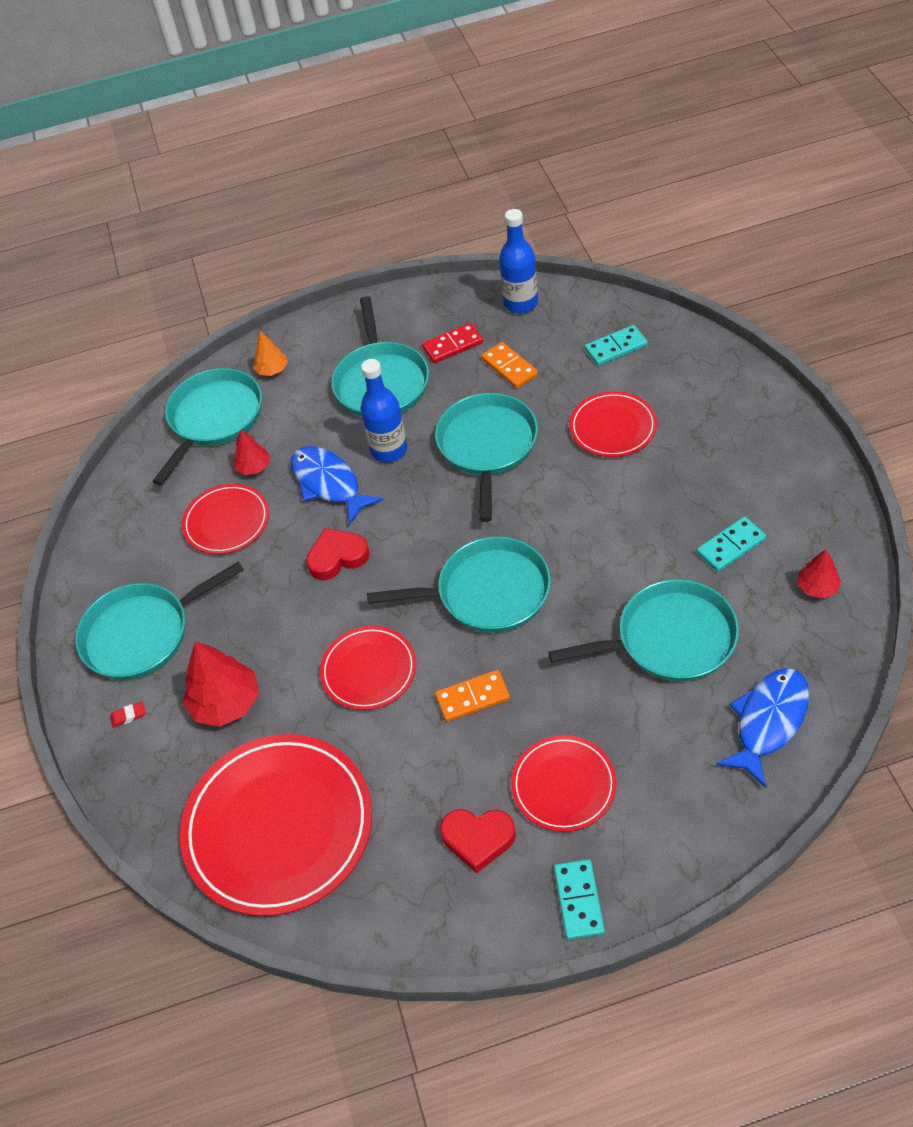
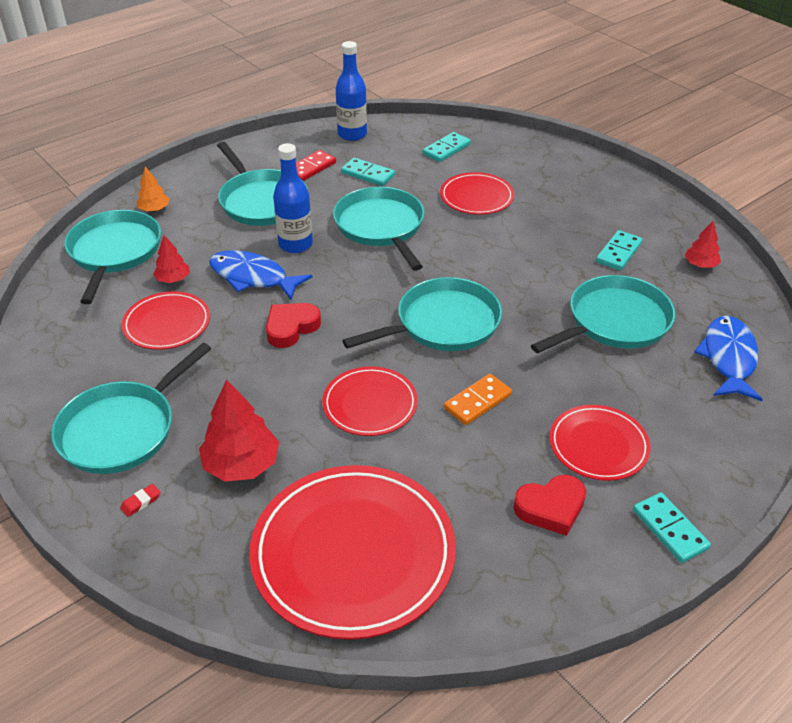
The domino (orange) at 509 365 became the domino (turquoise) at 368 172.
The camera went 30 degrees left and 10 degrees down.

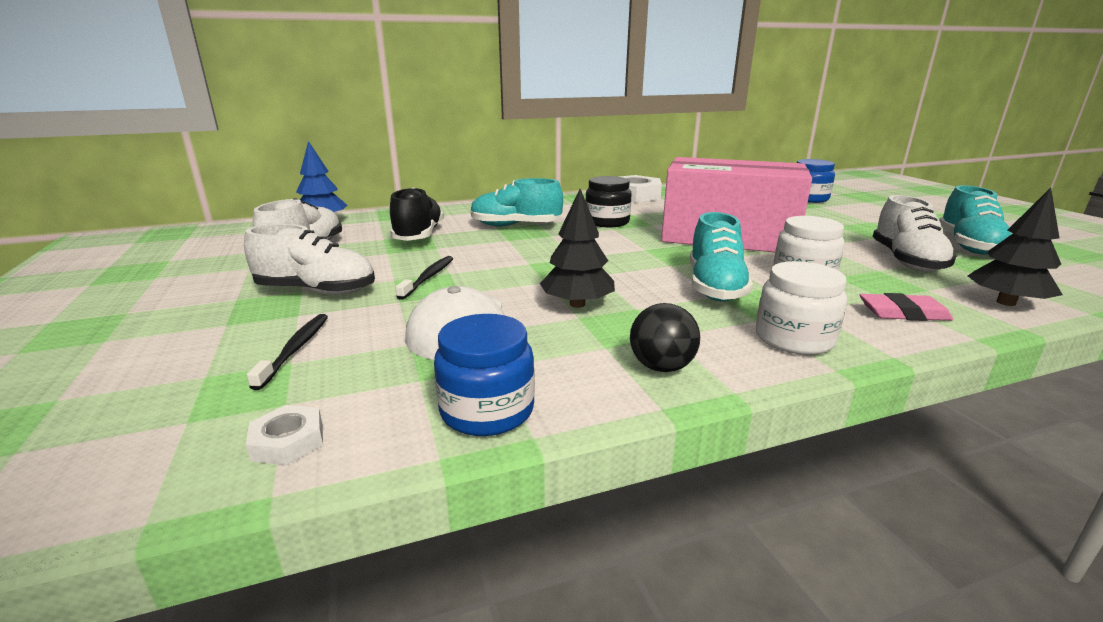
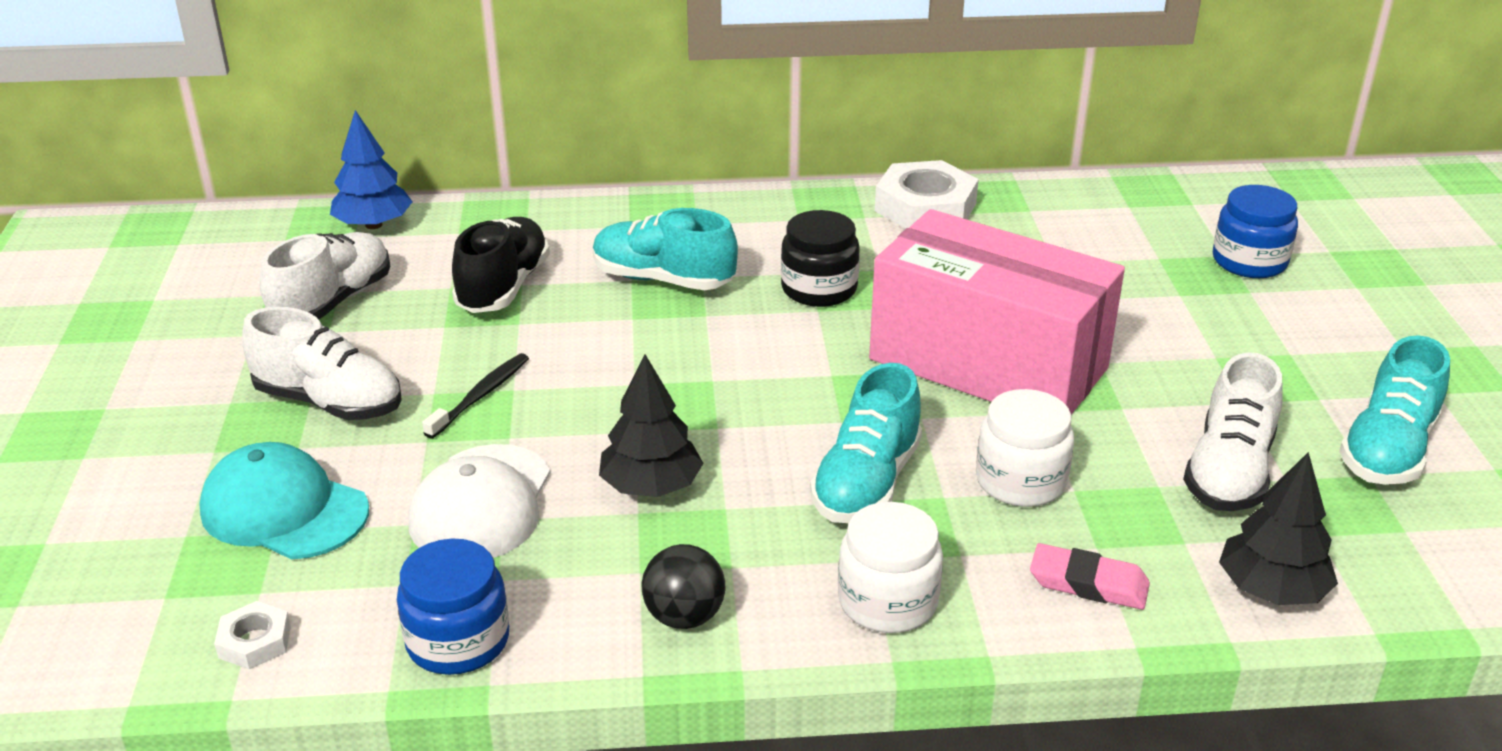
The toothbrush (black) at 287 352 was replaced by the cap (turquoise) at 284 500.
The camera went 15 degrees right and 10 degrees up.

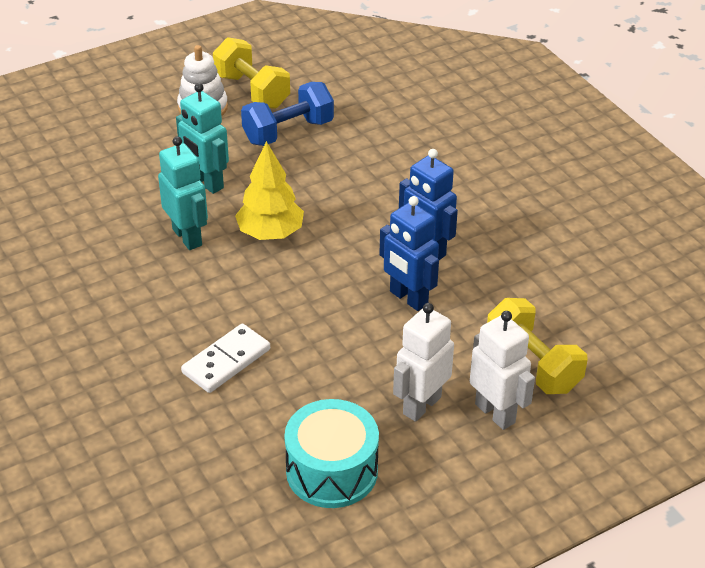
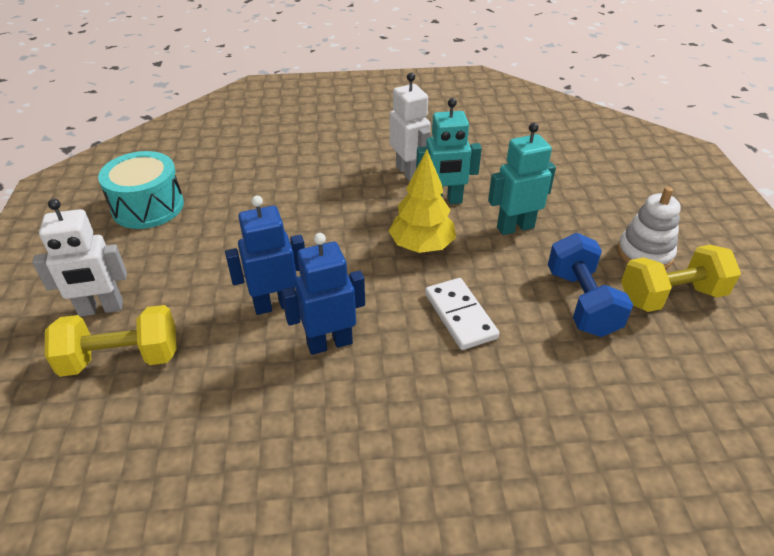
The domino (white) moved from 225 358 to 462 314.
The robot (white) moved from 423 362 to 410 127.
The camera went 115 degrees right and 0 degrees up.

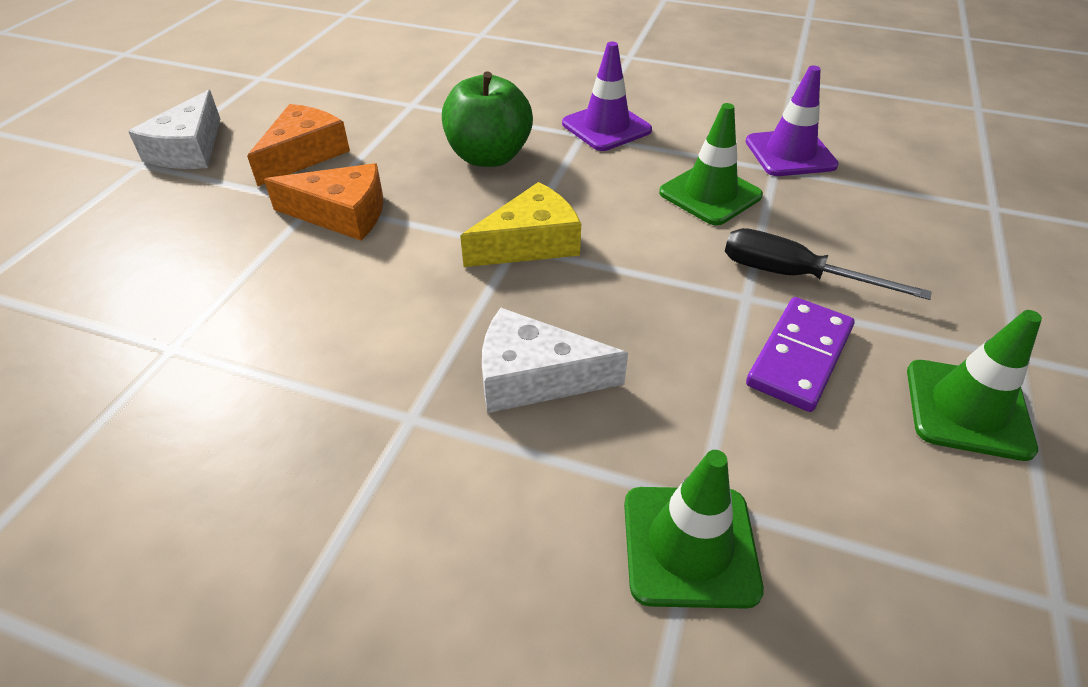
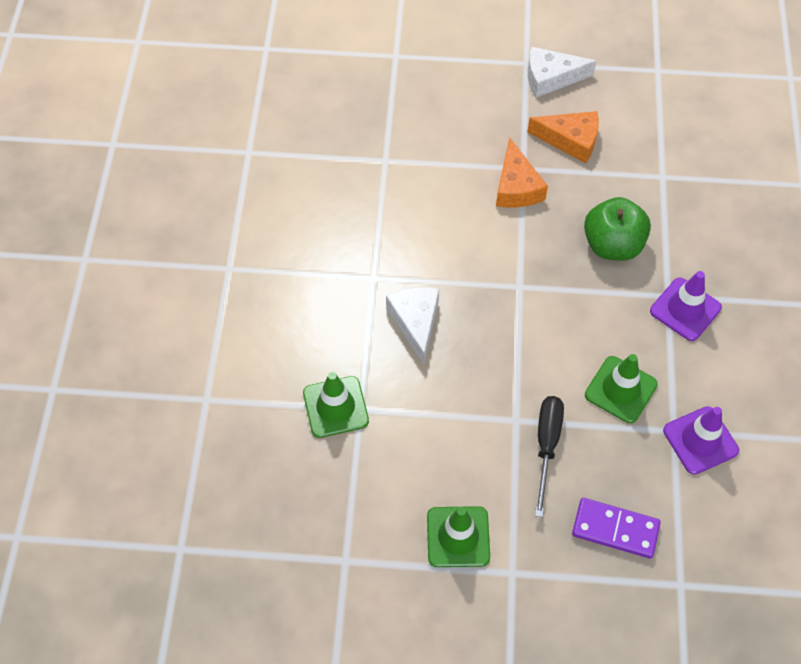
The cheese (yellow) at 520 224 disappeared.
The domino (purple) moved from 800 354 to 616 528.
The camera went 75 degrees right and 15 degrees up.

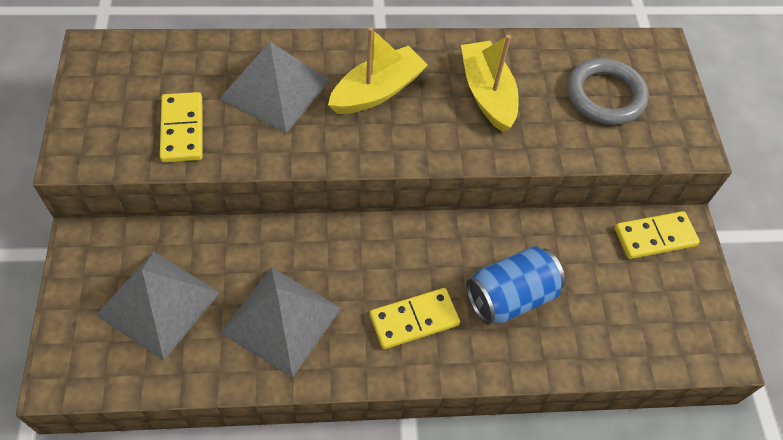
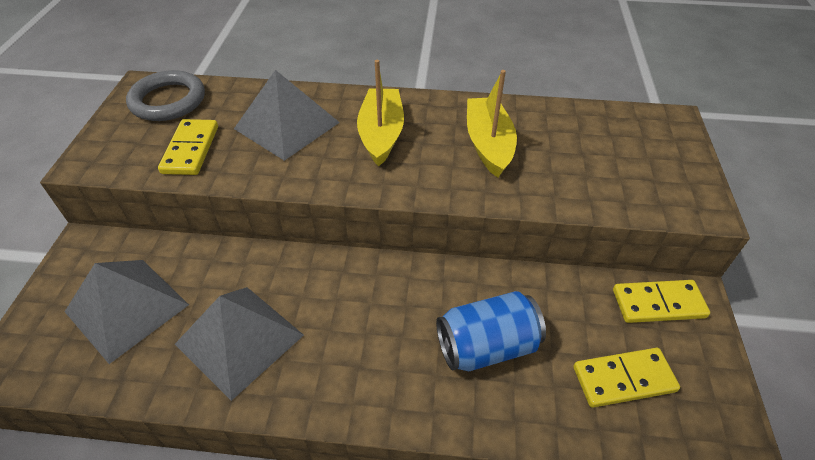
The domino (yellow) moved from 415 318 to 627 378.
The ring (grey) moved from 608 91 to 165 95.
The boat (yellow) at 378 70 turned 60 degrees counterclockwise.
The camera went 15 degrees right and 10 degrees down.

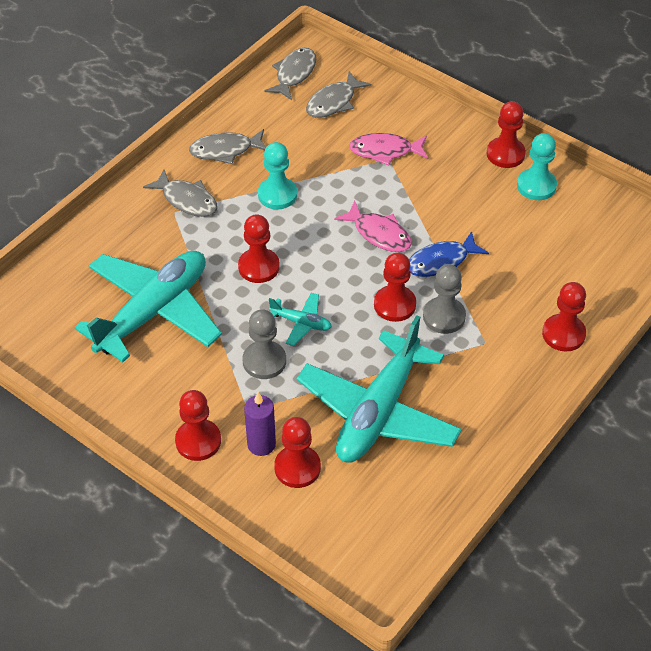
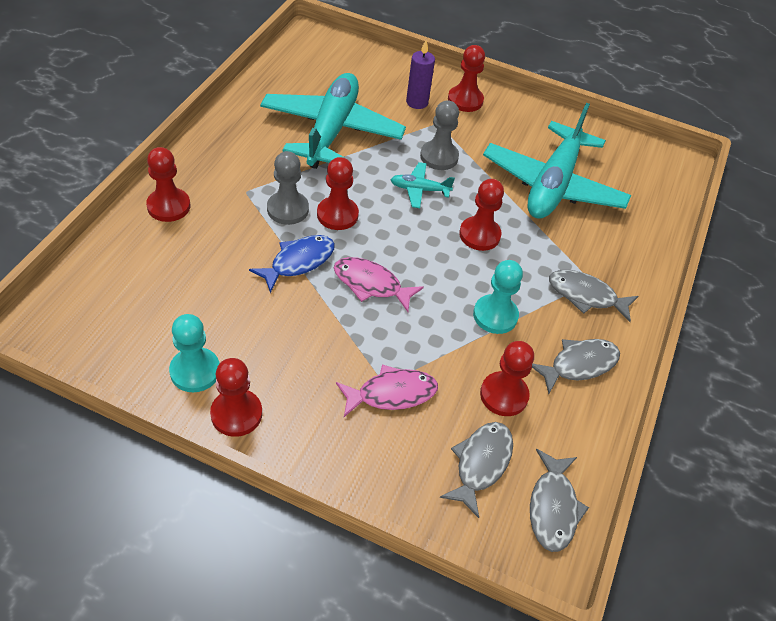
The pawn (red) moved from 297 452 to 507 378.
The camera went 160 degrees right and 0 degrees up.

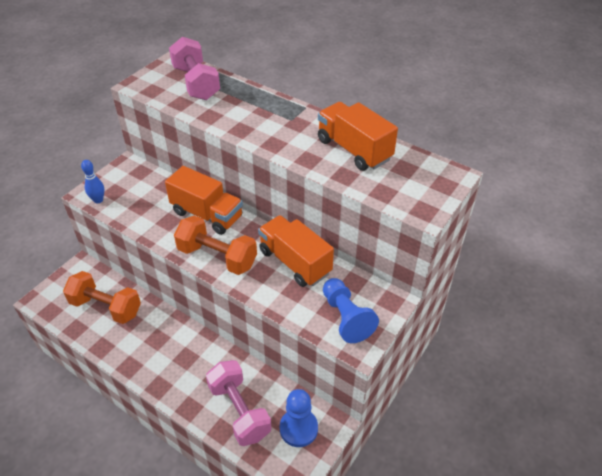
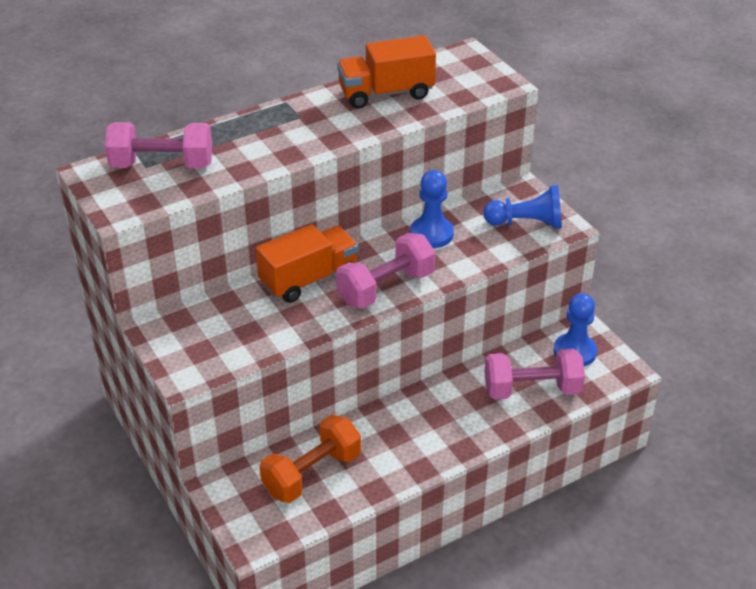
The bowling pin (blue) at 92 181 disappeared.
The truck (orange) at 296 251 was replaced by the pawn (blue) at 432 209.
The dumbbell (orange) at 215 245 became the dumbbell (pink) at 385 271.
The camera went 65 degrees left and 5 degrees down.

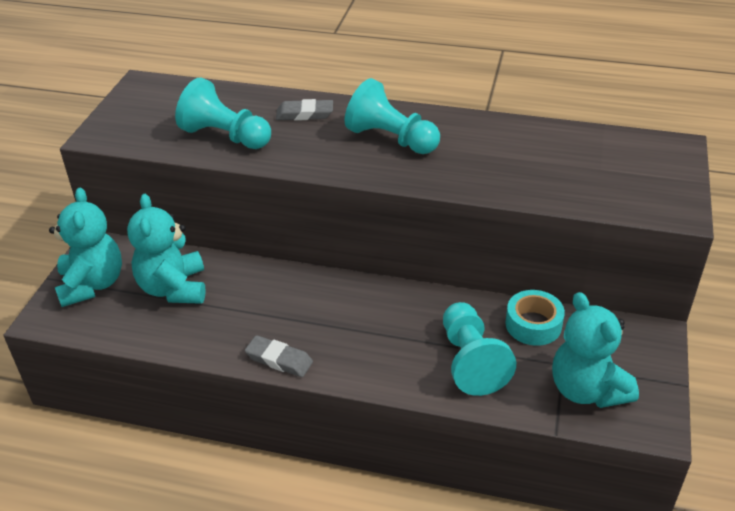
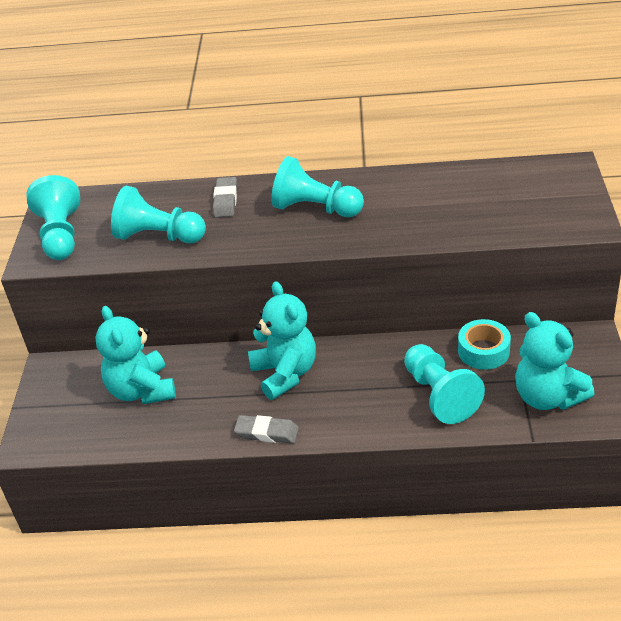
The pawn (turquoise) at 53 217 appeared.
The teddy bear (turquoise) moved from 85 247 to 282 340.
The eraser (grey) at 304 110 turned 75 degrees counterclockwise.
The camera went 10 degrees left and 0 degrees up.

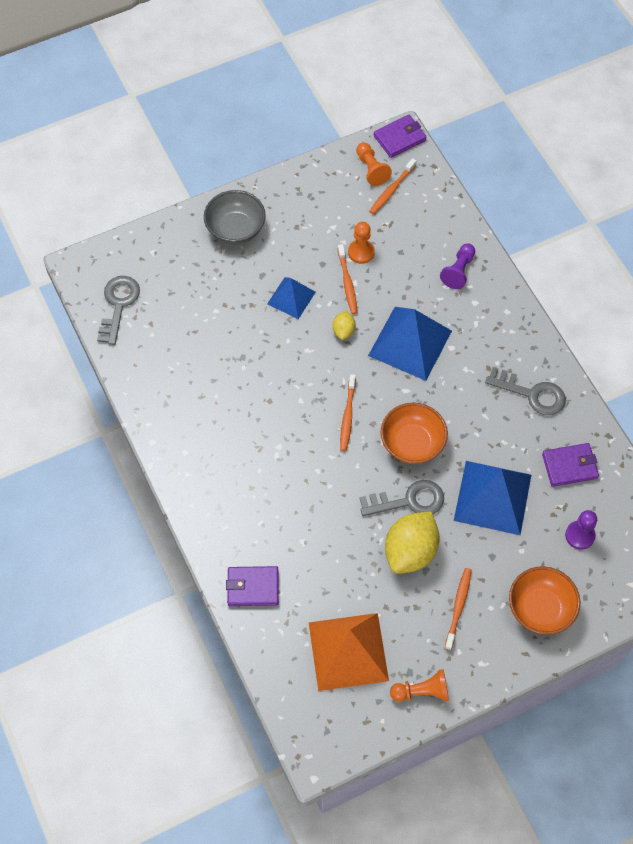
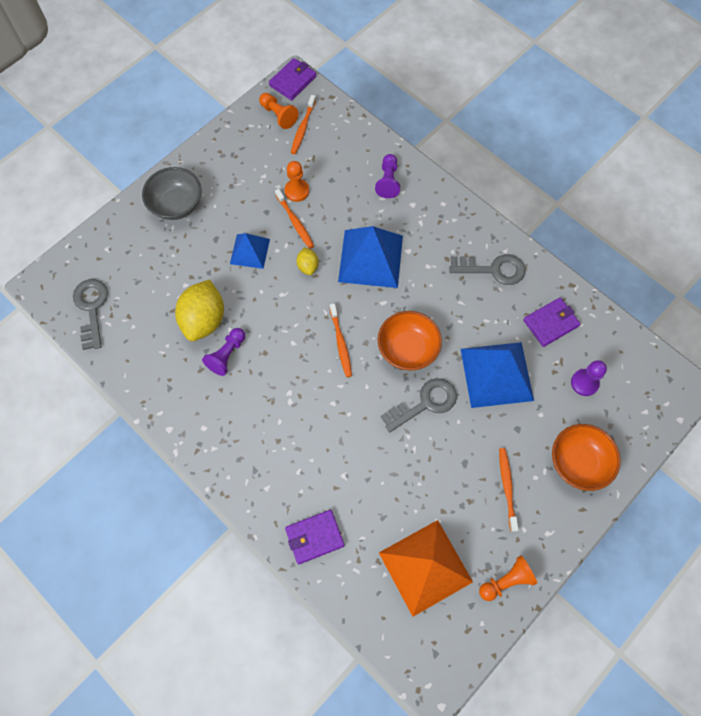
The pawn (purple) at 223 352 appeared.
The lemon (yellow) moved from 412 542 to 199 310.
The camera went 20 degrees left and 5 degrees up.

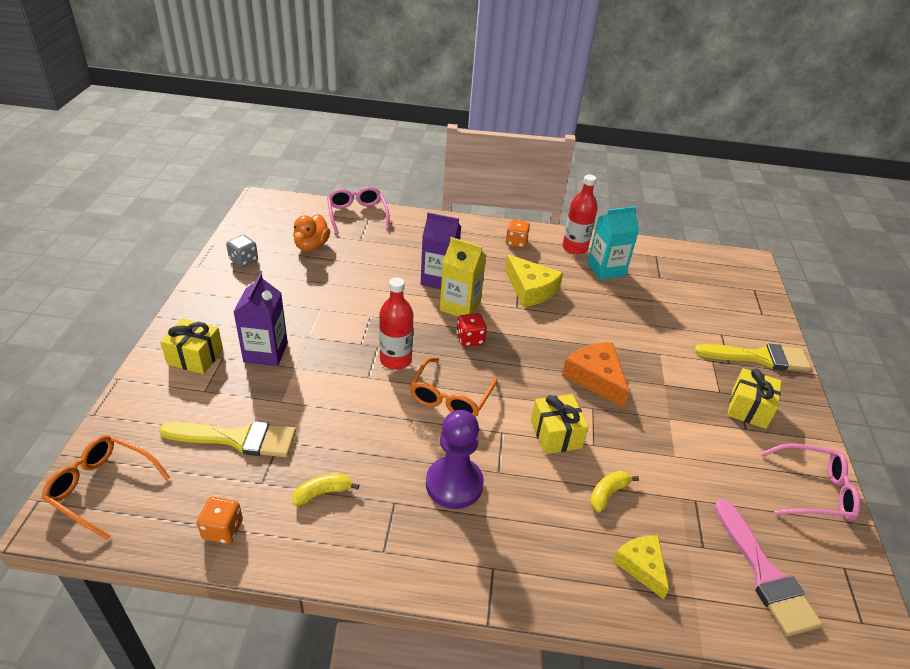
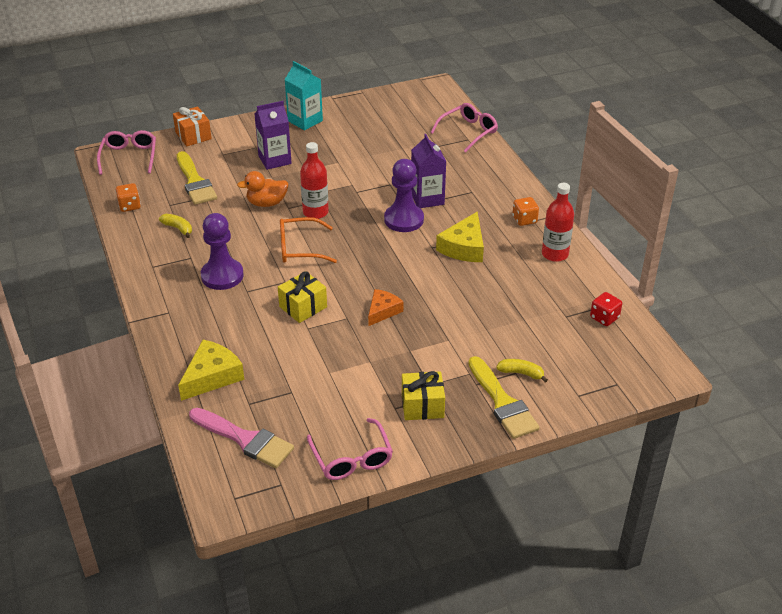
The gift (yellow) at 191 346 disappeared.
The dice (grey) at 242 251 disappeared.
The gift (orange) at 192 126 appeared.
The duck (orange) moved from 311 233 to 262 189.
The dice (red) moved from 472 330 to 606 309.
The carton (turquoise) moved from 613 243 to 304 95.
The banana (yellow) moved from 614 491 to 522 370.
The carton (yellow) at 463 277 was replaced by the pawn (purple) at 404 195.
The glasses (orange) at 106 487 became the glasses (pink) at 126 152.
The brush (pink) at 768 568 turned 105 degrees counterclockwise.
The cheese (orange) at 595 375 changed to 0.66 times the size.
The cheese (yellow) at 641 567 changed to 1.52 times the size.
The camera went 65 degrees right and 0 degrees up.

